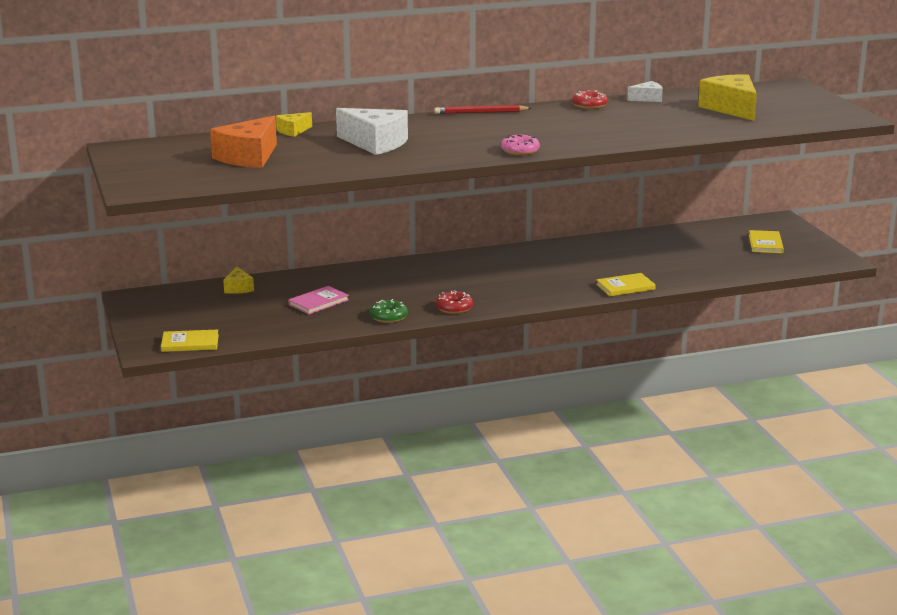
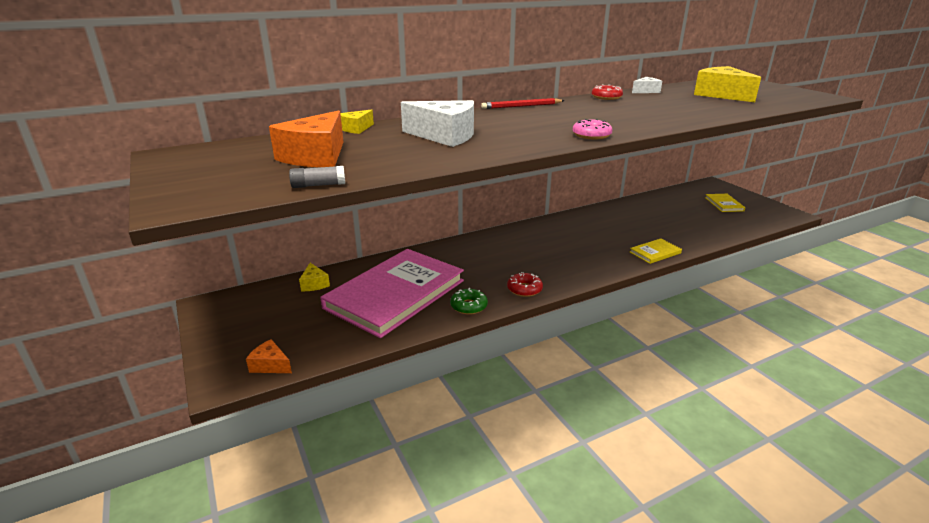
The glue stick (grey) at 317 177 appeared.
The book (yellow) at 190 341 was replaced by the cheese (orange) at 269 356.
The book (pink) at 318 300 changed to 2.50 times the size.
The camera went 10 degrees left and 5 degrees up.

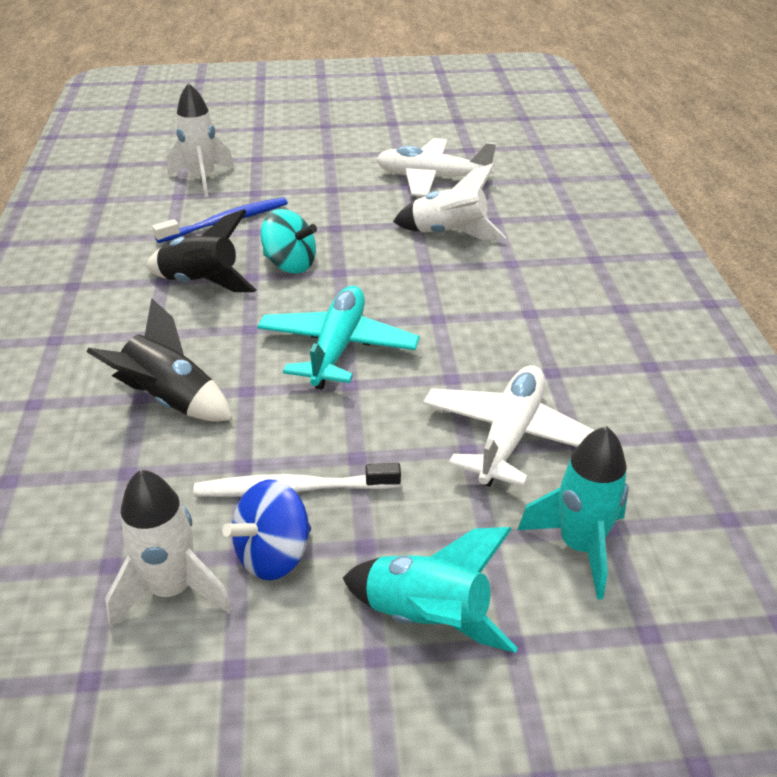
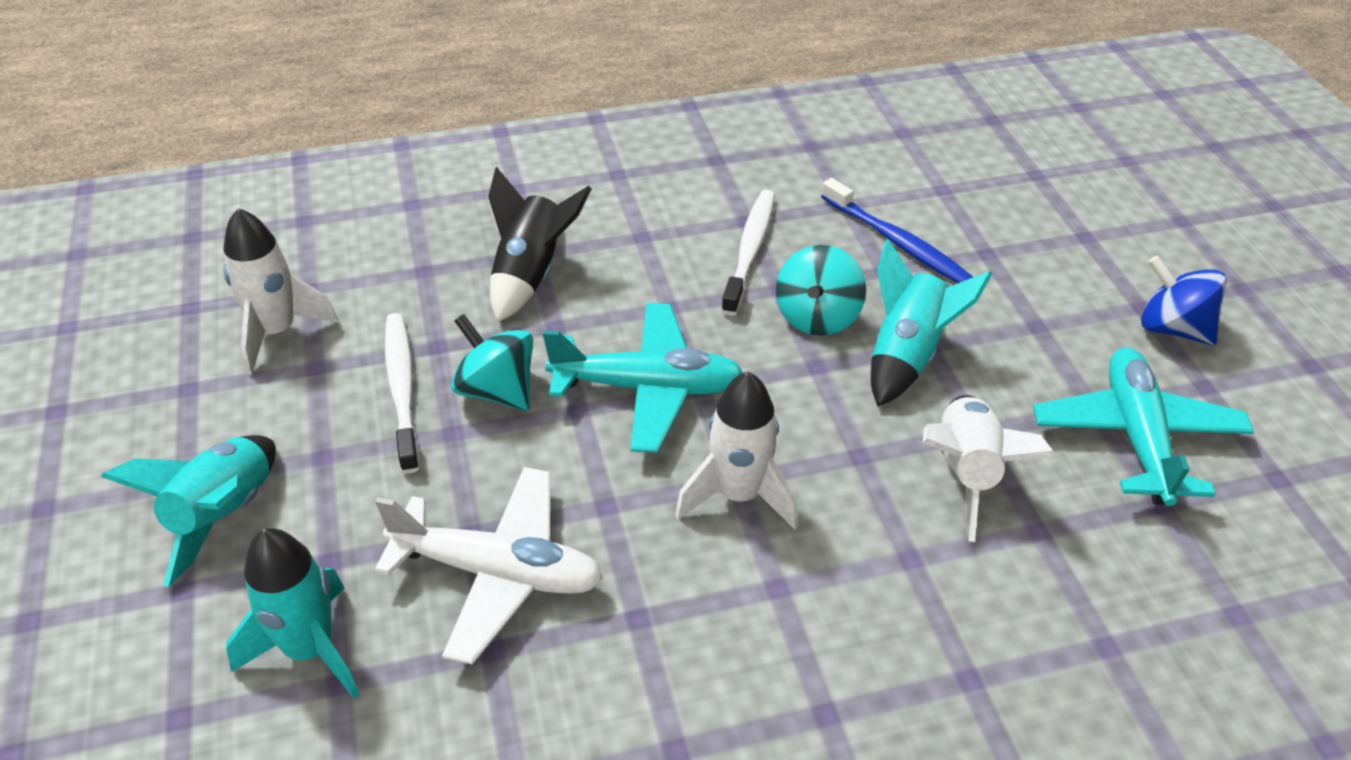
The spinning top (turquoise) at 492 362 appeared.
The rocket (turquoise) at 931 322 appeared.
The rocket (white) moved from 200 140 to 736 451.
The spinning top (blue) moved from 266 530 to 1184 300.
The rocket (black) at 201 250 was replaced by the toothbrush (white) at 748 253.
The plane (white) at 436 167 became the plane (turquoise) at 1143 426.
The camera went 80 degrees right and 5 degrees up.

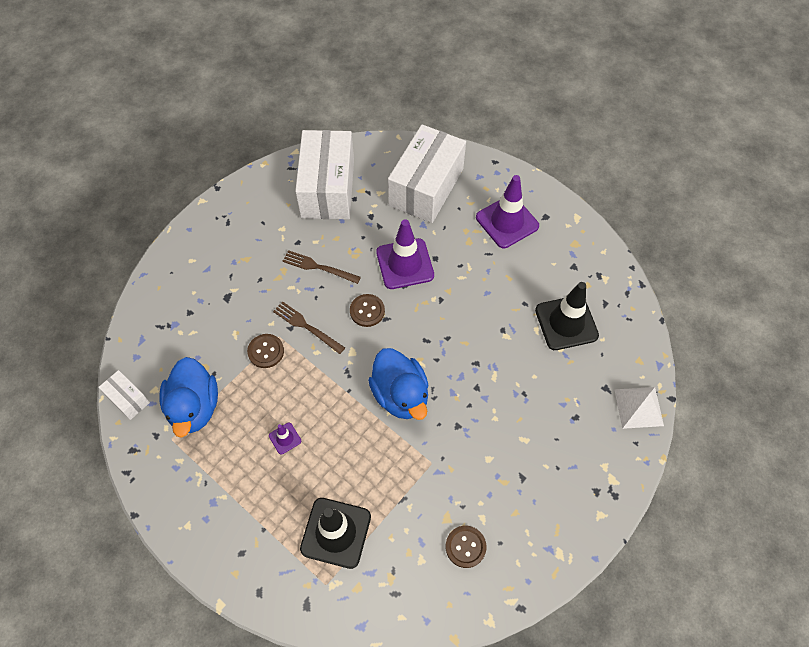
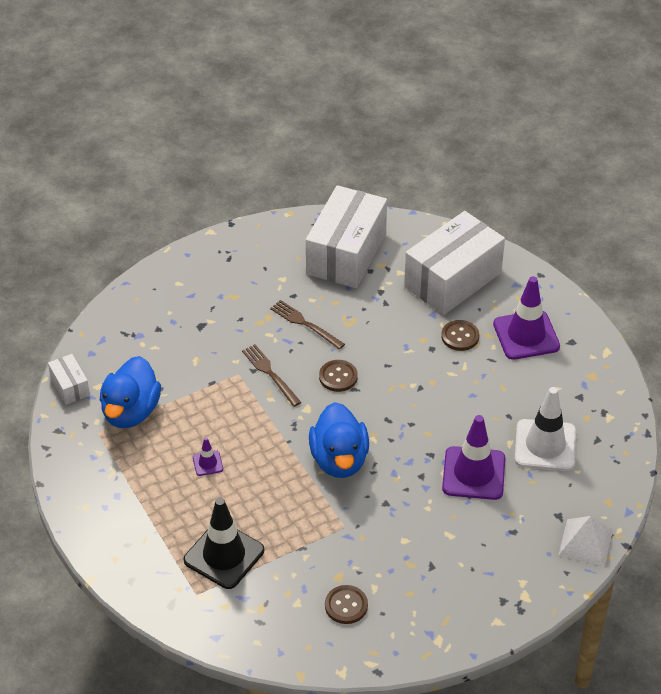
The button (brown) moved from 265 351 to 460 335.
The traffic cone (purple) moved from 405 254 to 473 457.
The traffic cone (black) at 567 316 became the traffic cone (white) at 545 429.
The camera went 20 degrees right and 15 degrees down.

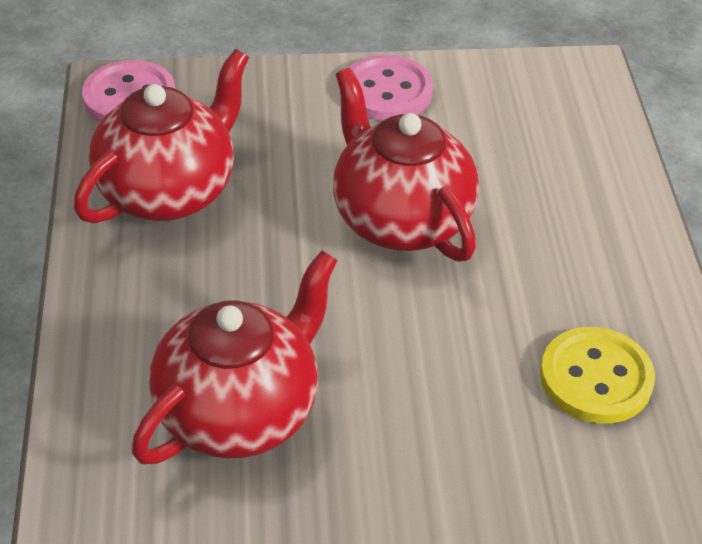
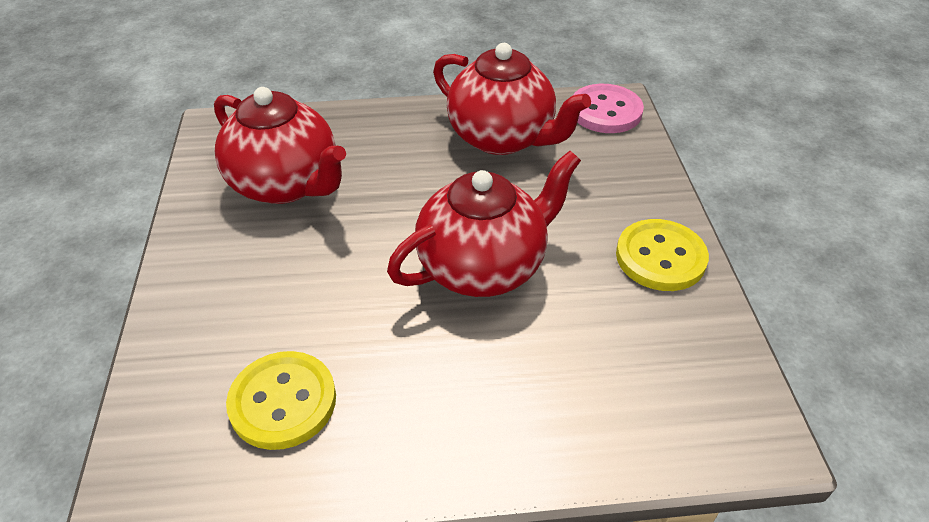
The button (pink) at 391 88 became the button (yellow) at 662 255.
The camera went 90 degrees right and 0 degrees up.

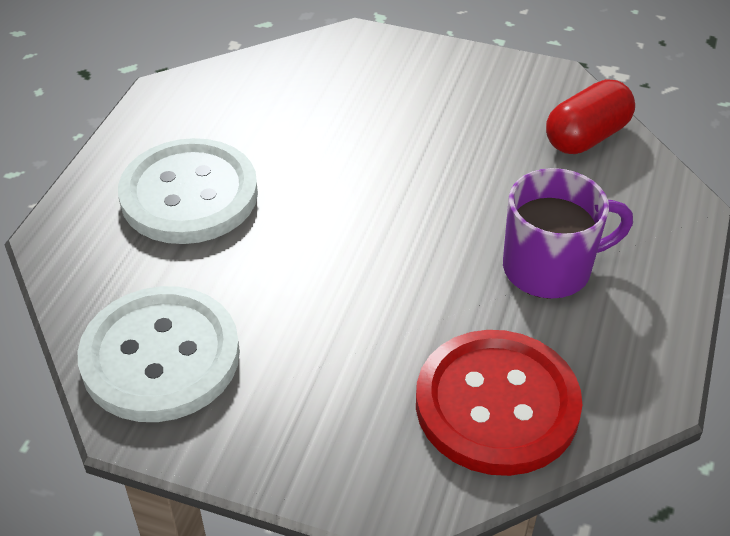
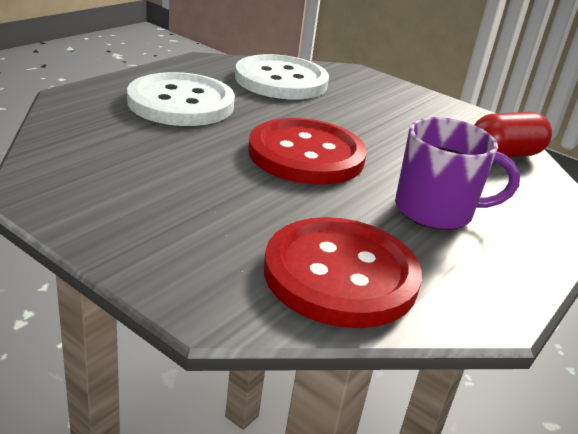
The button (red) at 307 151 appeared.
The button (white) moved from 159 354 to 282 77.
The camera went 15 degrees right and 15 degrees down.

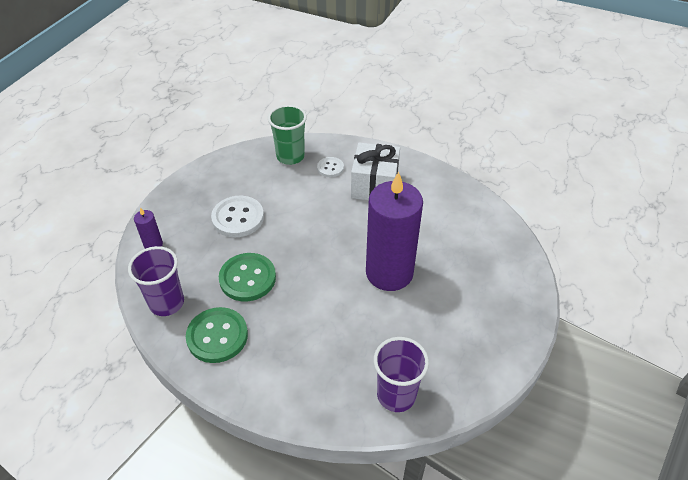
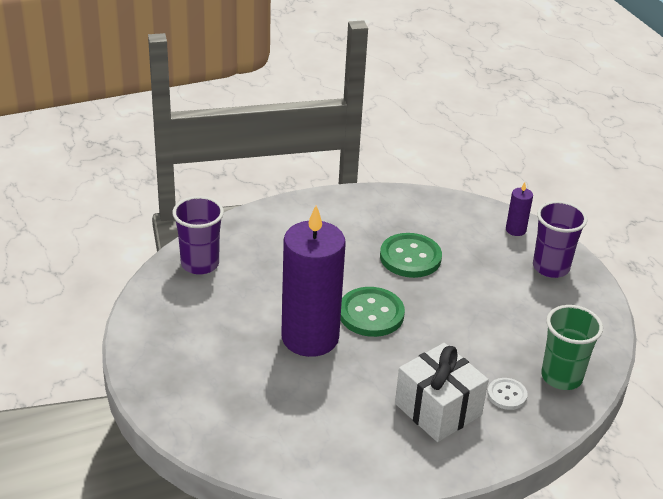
The button (white) at 237 216 disappeared.
The cup (purple) moved from 156 281 to 560 239.
The button (green) moved from 217 335 to 372 312.
The camera went 130 degrees right and 10 degrees down.

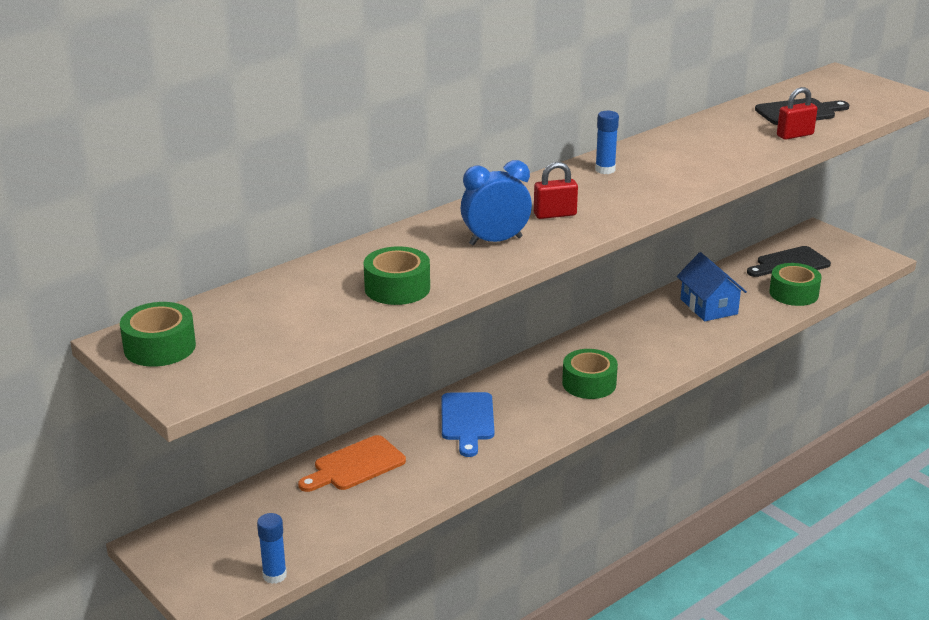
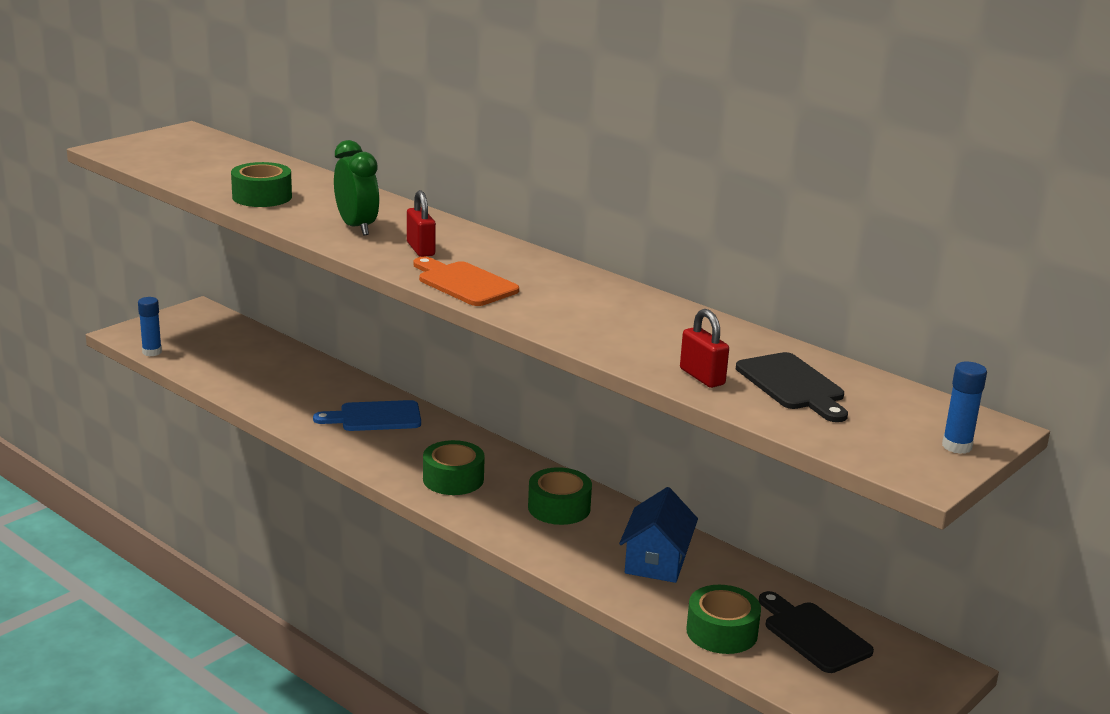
The tape (green) moved from 158 334 to 560 496.
The cutting board (orange) moved from 352 463 to 466 281.
The glue stick (blue) moved from 607 142 to 964 408.
The clock (blue) at 496 203 became the clock (green) at 356 188.
The house (blue) at 712 286 turned 45 degrees counterclockwise.
The camera went 80 degrees right and 5 degrees down.

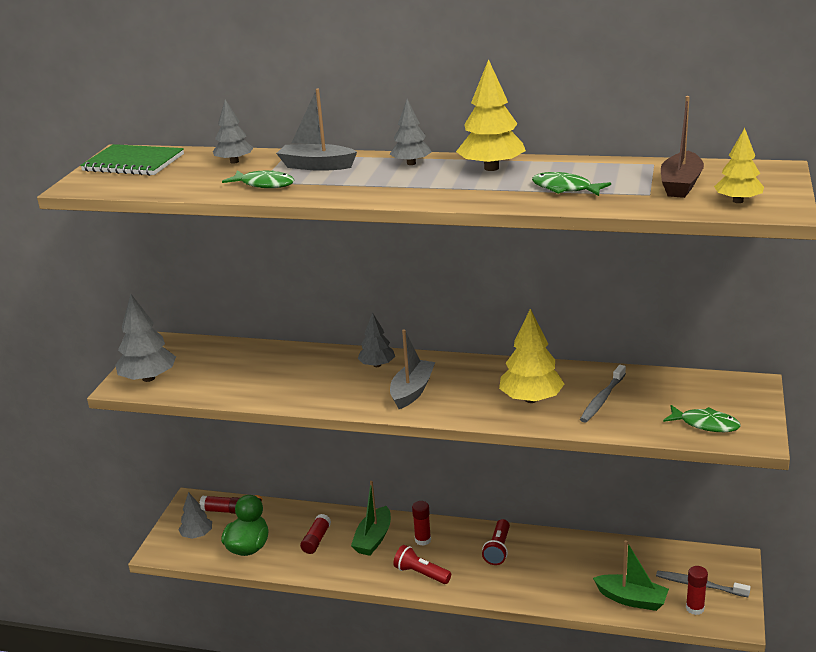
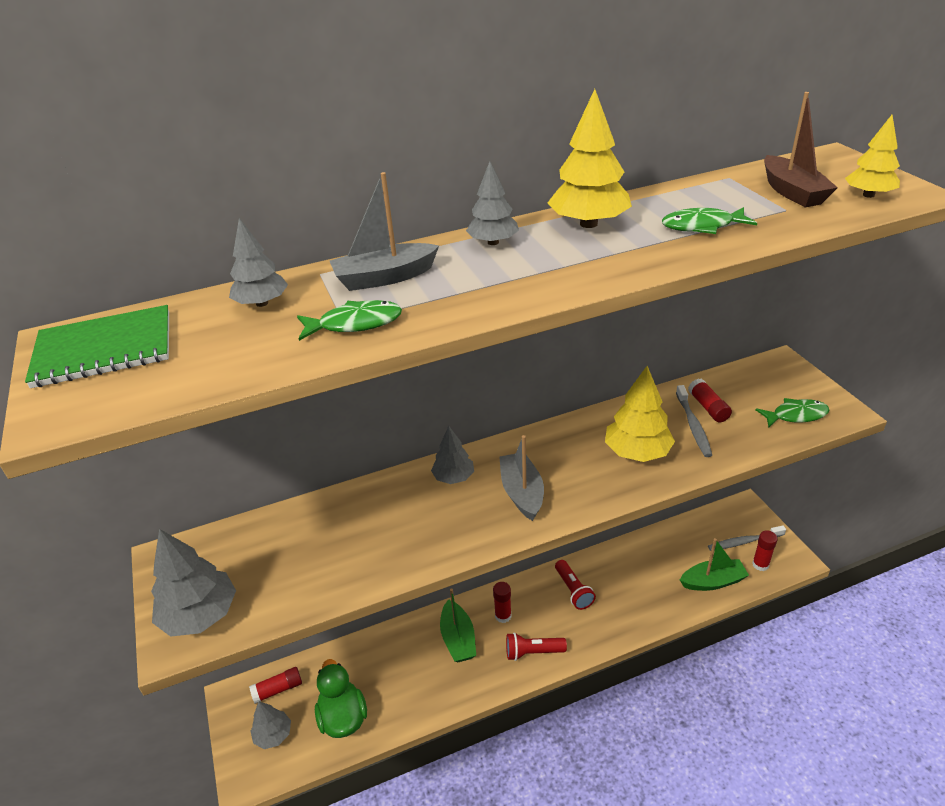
The glue stick (red) moved from 315 534 to 710 400.
The camera went 35 degrees left and 10 degrees up.

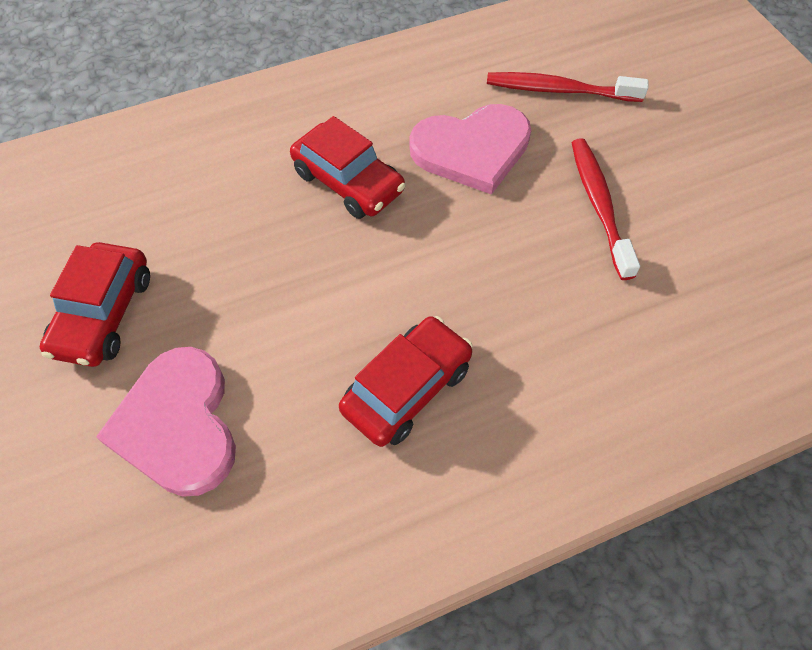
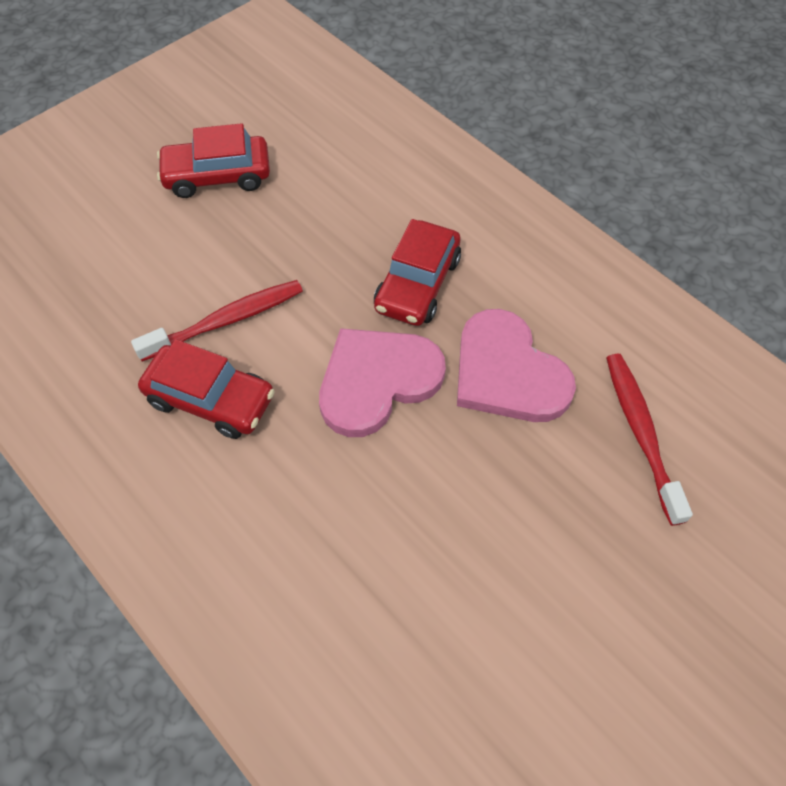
The heart (pink) moved from 166 422 to 382 382.
The toothbrush (red) moved from 605 209 to 217 321.
The camera went 70 degrees right and 0 degrees up.

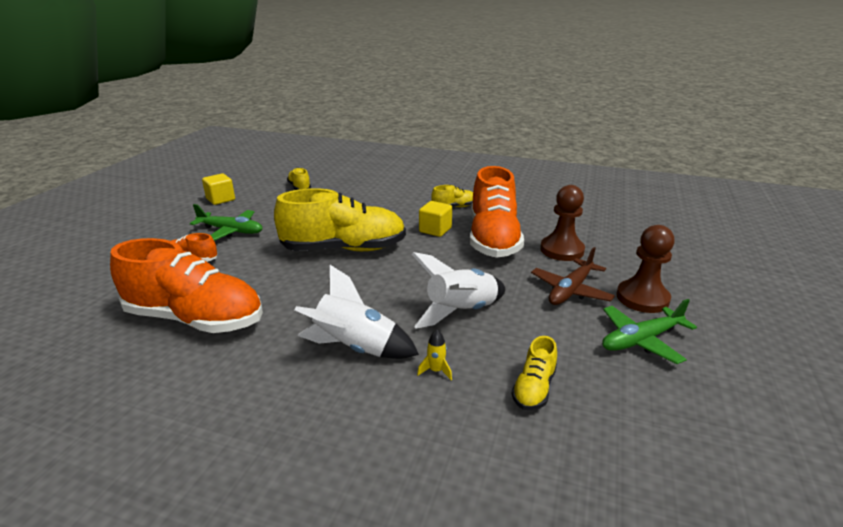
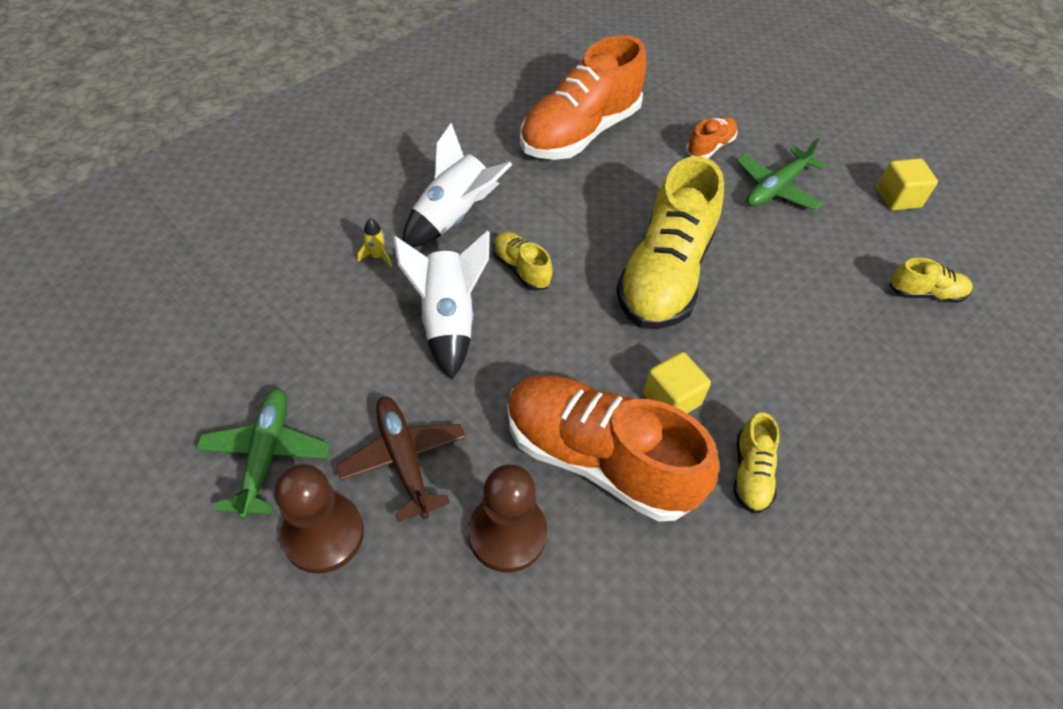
The shoe (yellow) moved from 534 373 to 523 261.
The camera went 115 degrees right and 25 degrees up.

